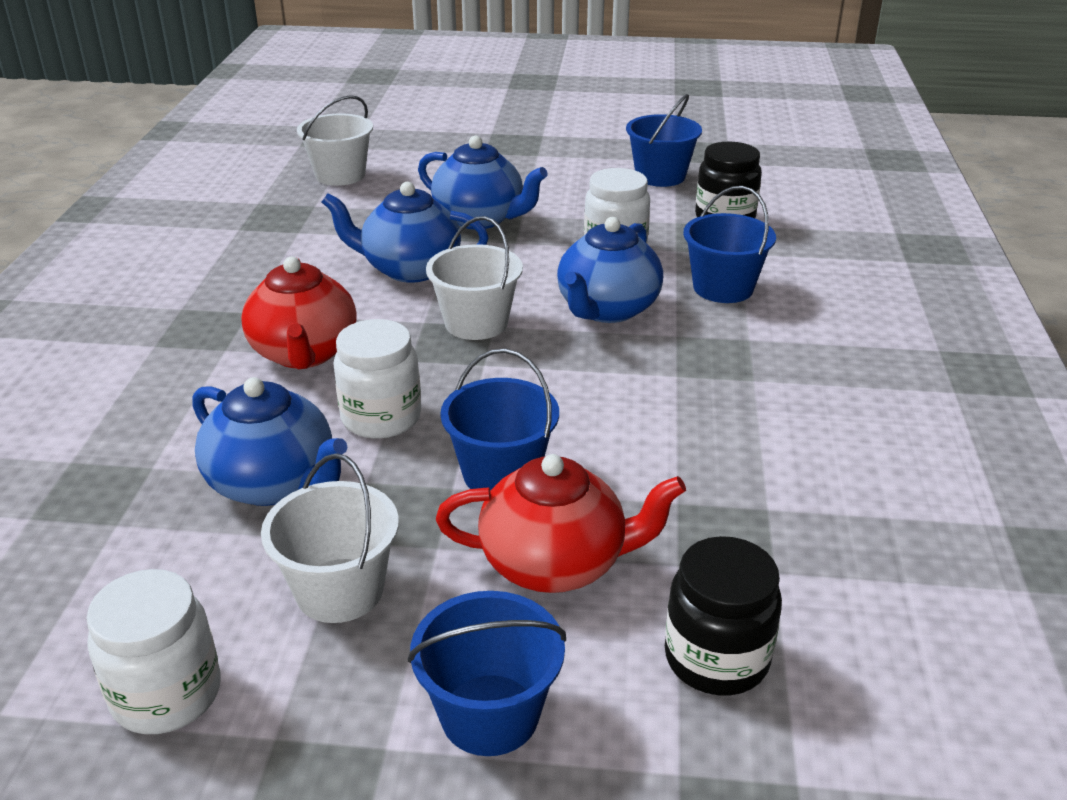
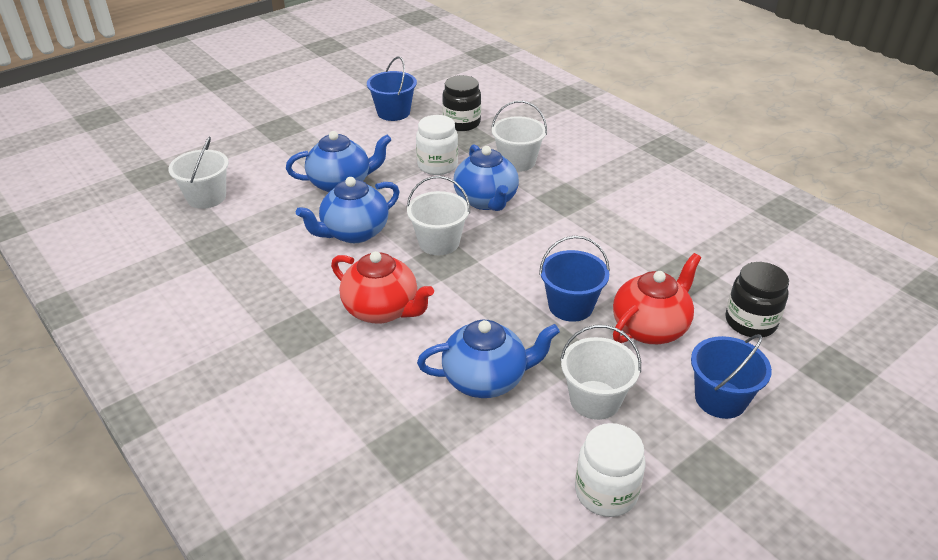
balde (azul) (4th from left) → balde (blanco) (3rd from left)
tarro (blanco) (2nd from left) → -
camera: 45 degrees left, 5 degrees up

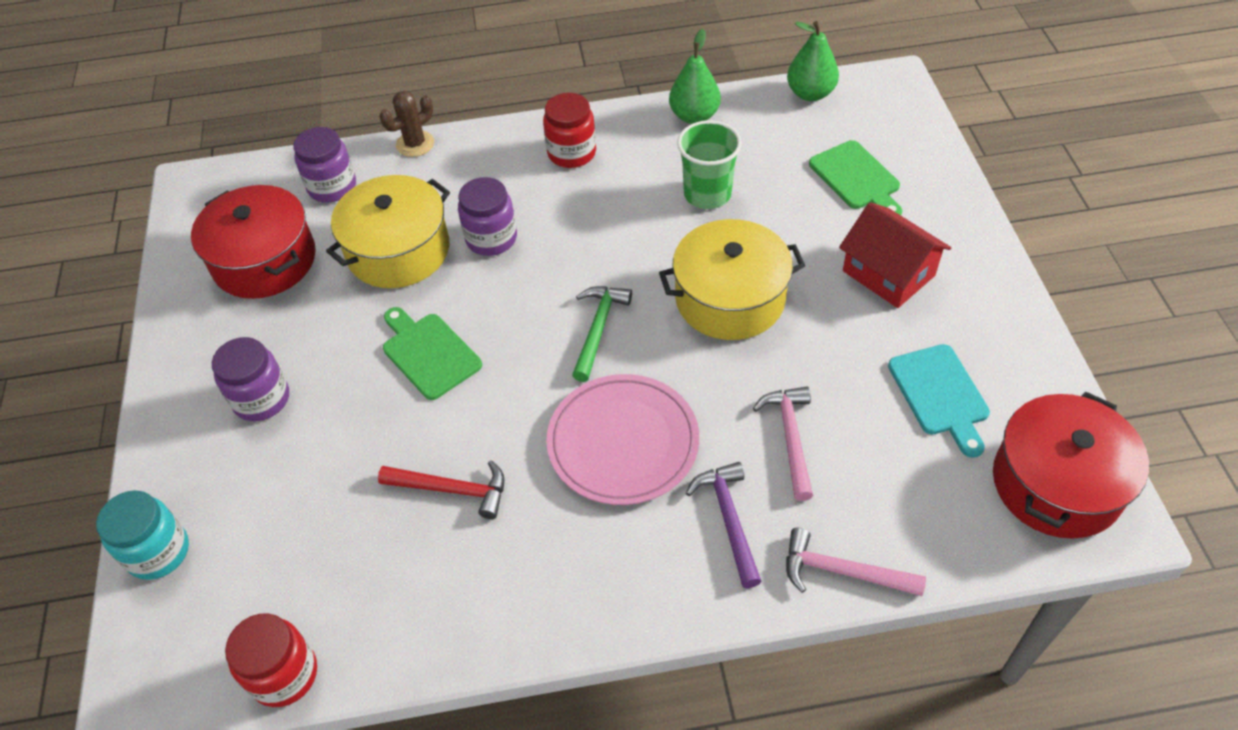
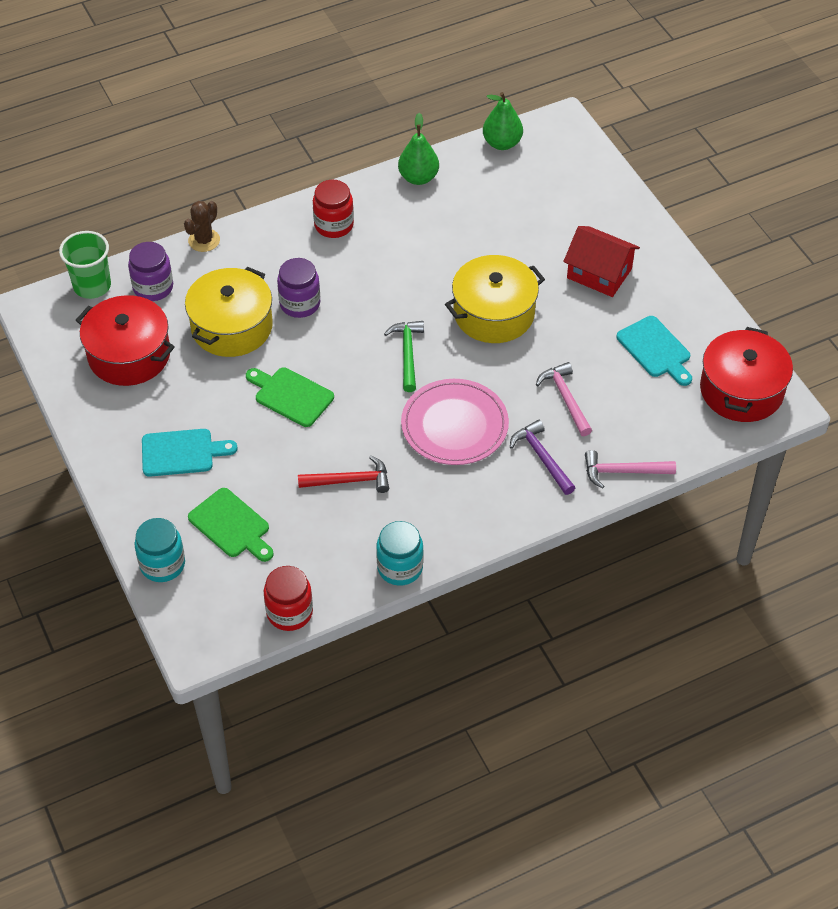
vaso (verde), move
tarro (morado) (1st from left) → tabla de cortar (turquesa) (1st from left)
tabla de cortar (verde) (2nd from left in the first image) → tabla de cortar (verde) (1st from left), move
- → tarro (turquesa) (2nd from left)
camera: 20 degrees left, 0 degrees up

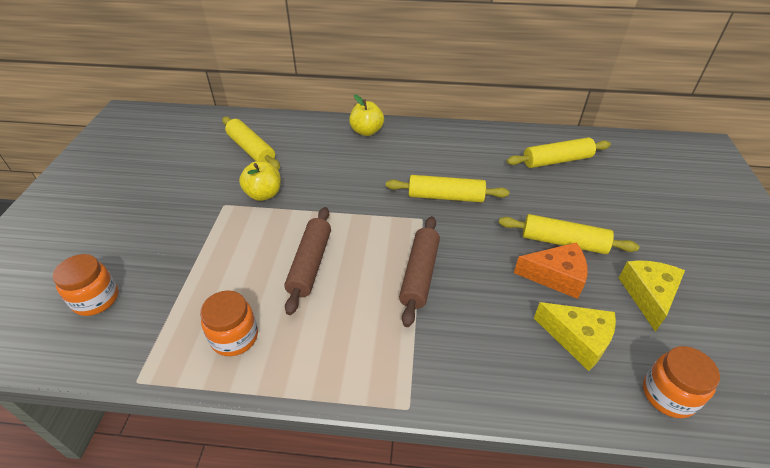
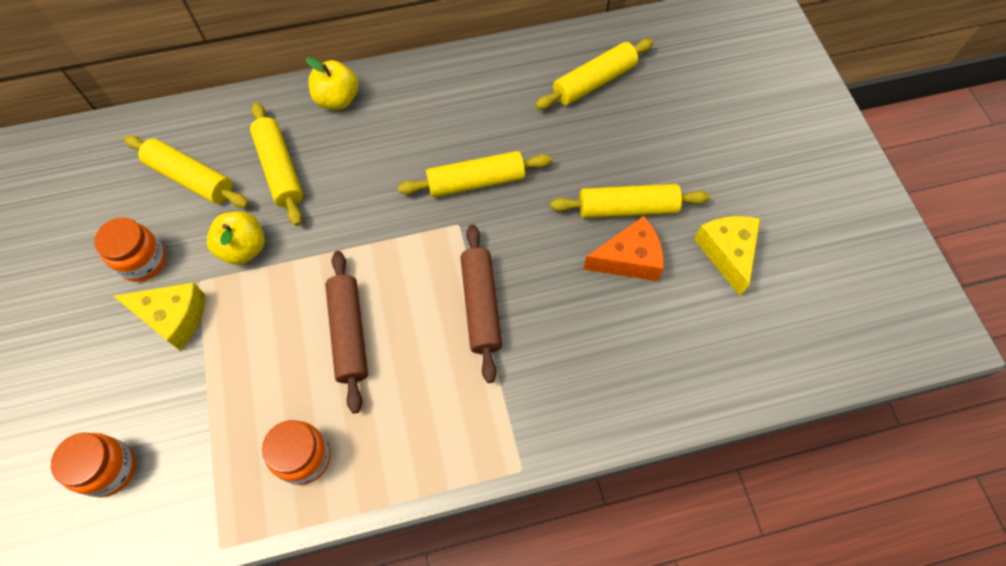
tarro (naranja) (3rd from left in the first image) → tarro (naranja) (2nd from left), move
queso (amarillo) (1st from left), move
- → rodillo (amarillo) (2nd from left)
camera: 20 degrees left, 20 degrees up

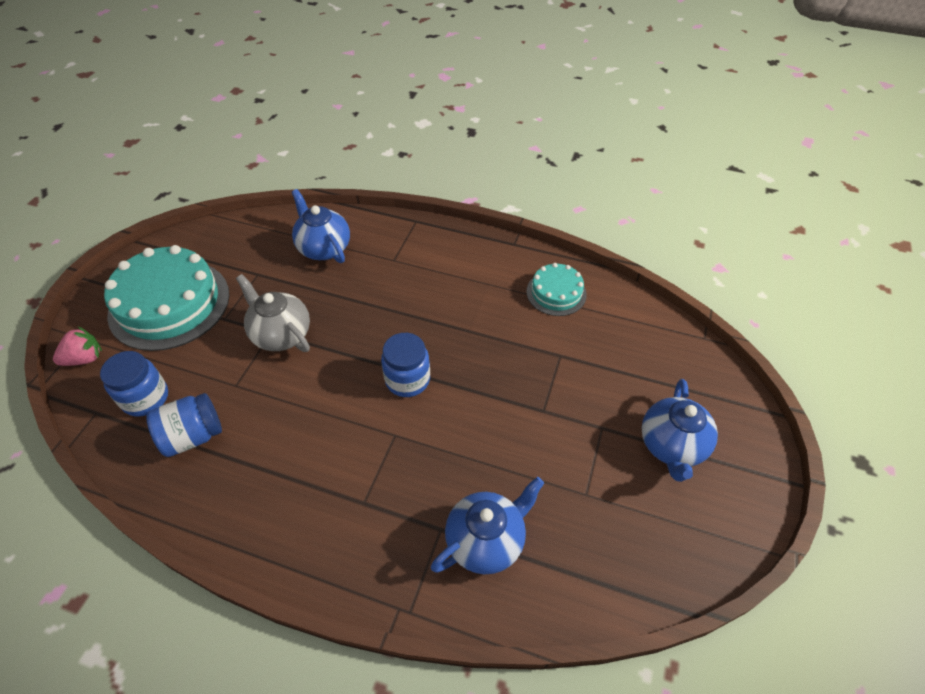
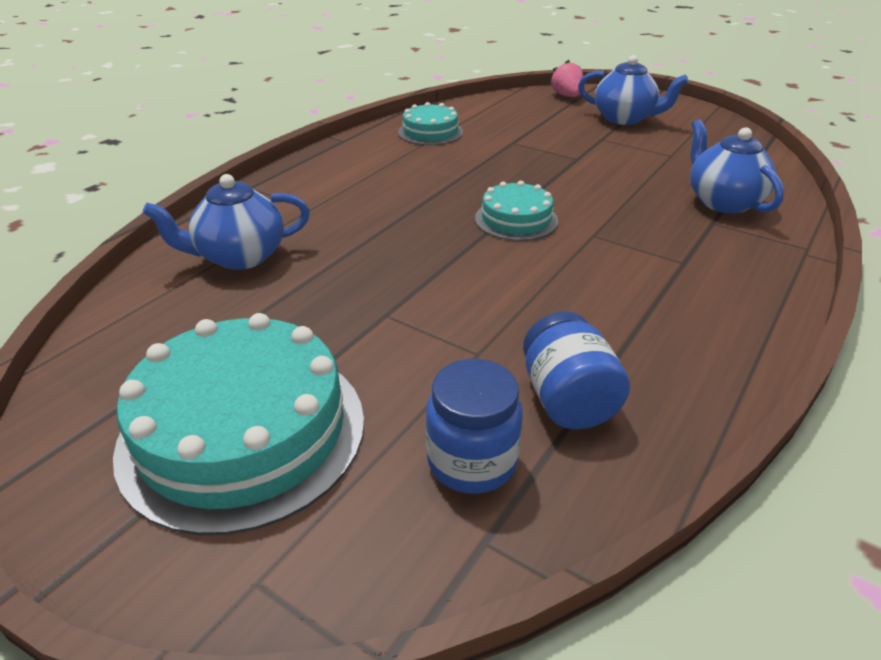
tarro (azul) (3rd from left) → tarta (turquesa) (3rd from left)
fresa (rosa), move
tetera (gris) → -
camera: 75 degrees left, 15 degrees down

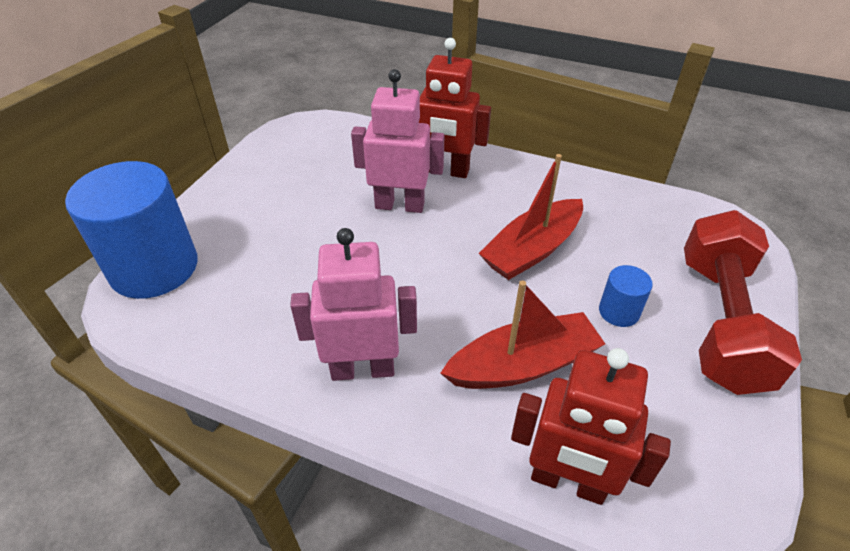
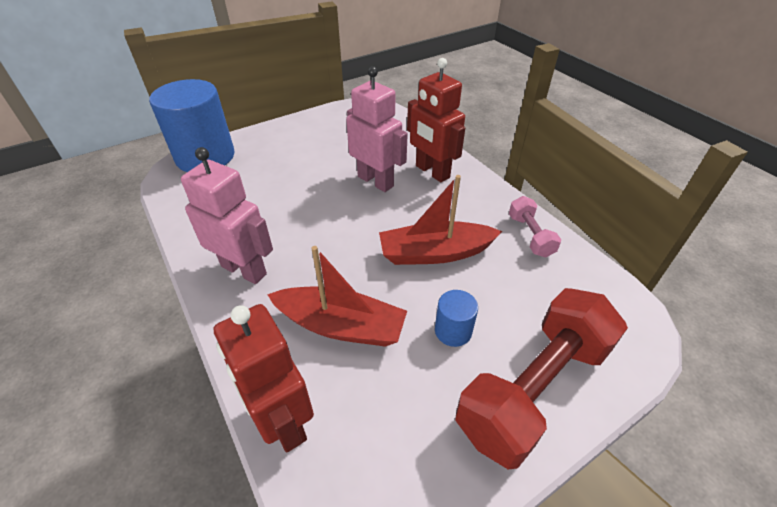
- → mancuerna (rosa)
camera: 35 degrees right, 0 degrees up

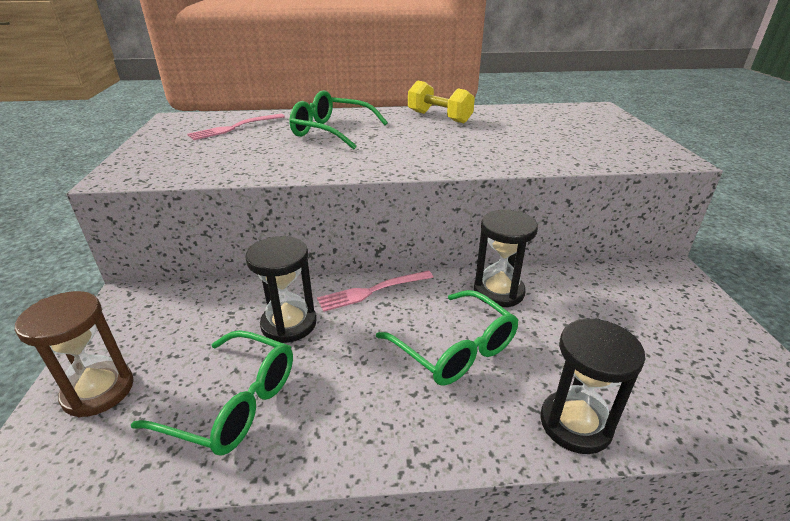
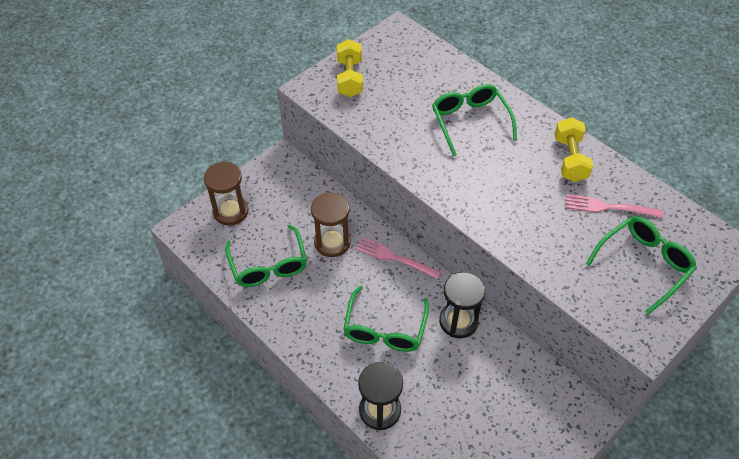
reloj de arena (negro) (1st from left) → reloj de arena (marrón) (2nd from left)
- → mancuerna (amarillo) (1st from left)
tenedor (rosa) (1st from left in the first image) → tenedor (rosa) (2nd from left), move
- → gafas (verde) (4th from left)
camera: 50 degrees right, 20 degrees up

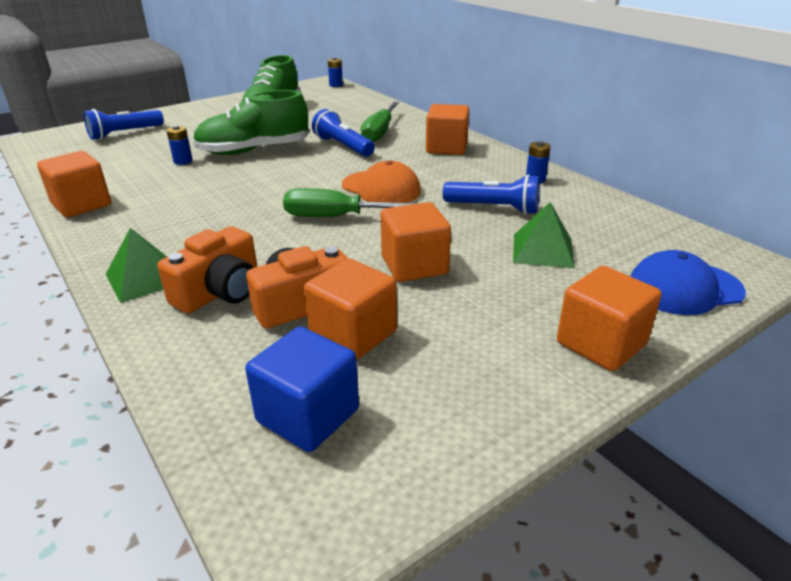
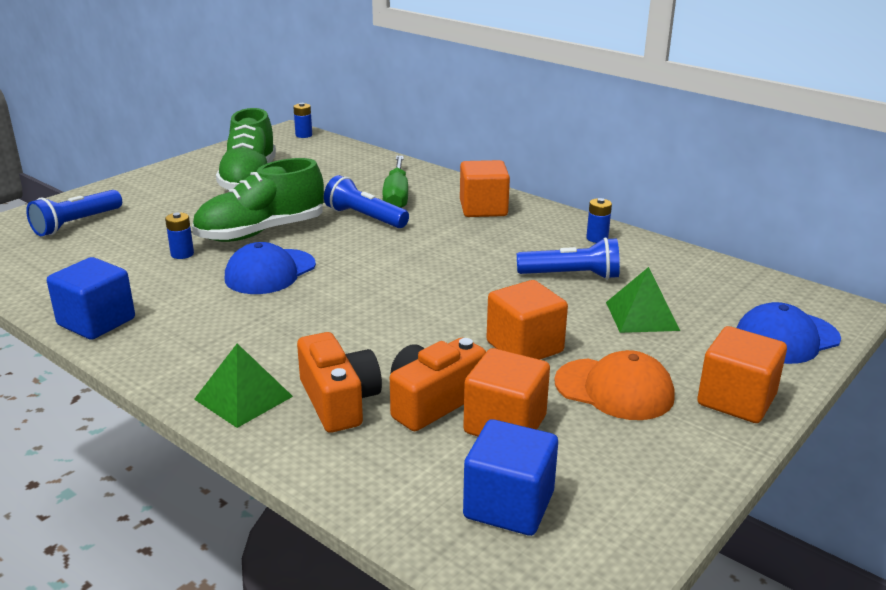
cubo (naranja) (1st from left) → cubo (azul) (1st from left)
- → gorra (azul) (1st from left)
cámara (naranja) (1st from left), 45 degrees counterclockwise
gorra (naranja), move
destornillador (verde) (1st from left) → -
camera: 15 degrees left, 5 degrees down

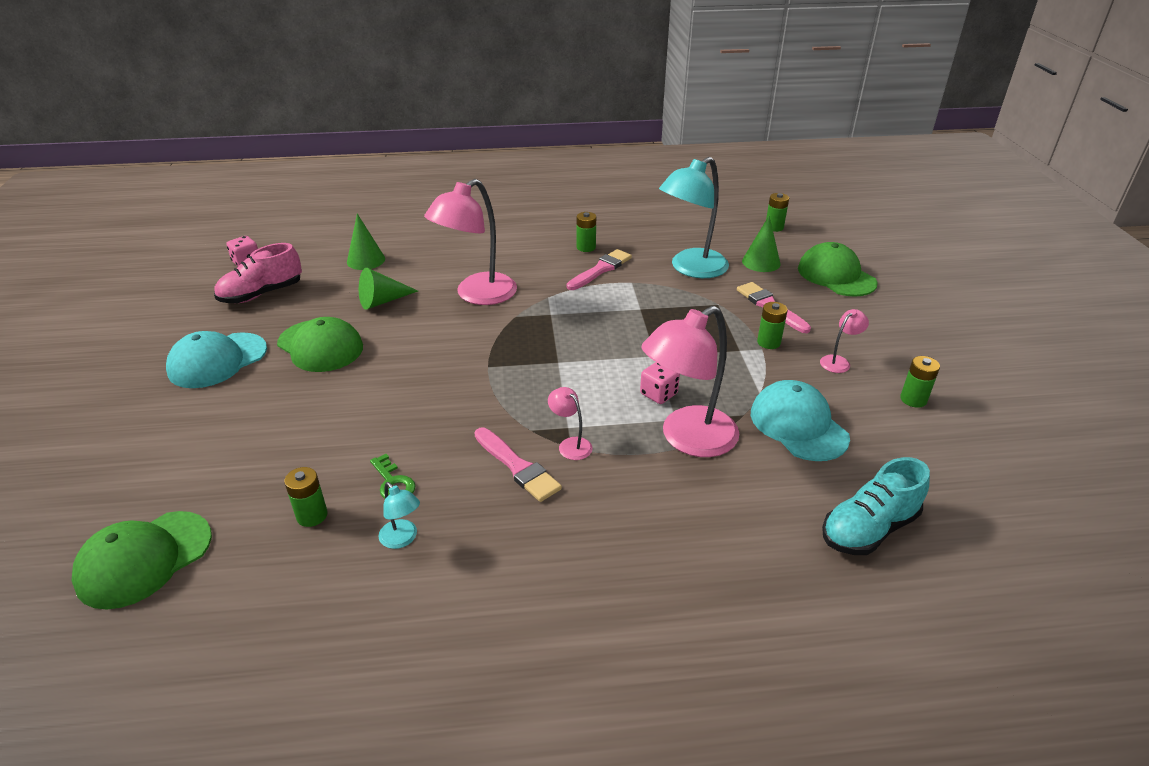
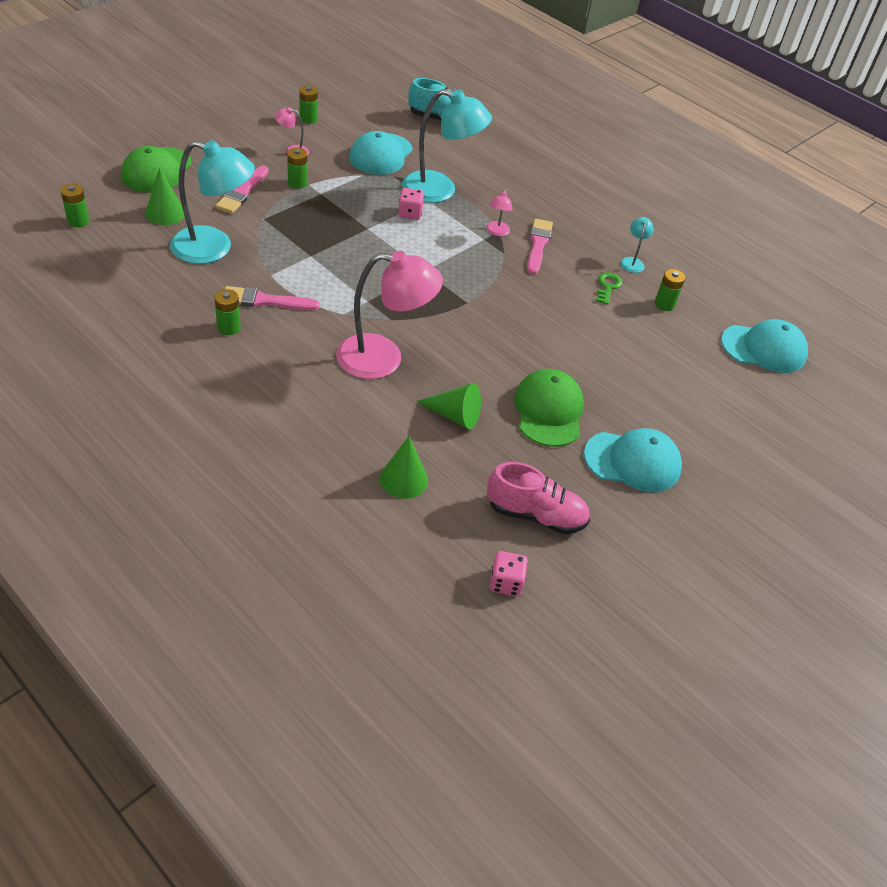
lámpara (rosa) (3rd from left) → lámpara (turquesa) (2nd from left)
gorra (verde) (1st from left) → gorra (turquesa) (3rd from left)
camera: 135 degrees left, 10 degrees up

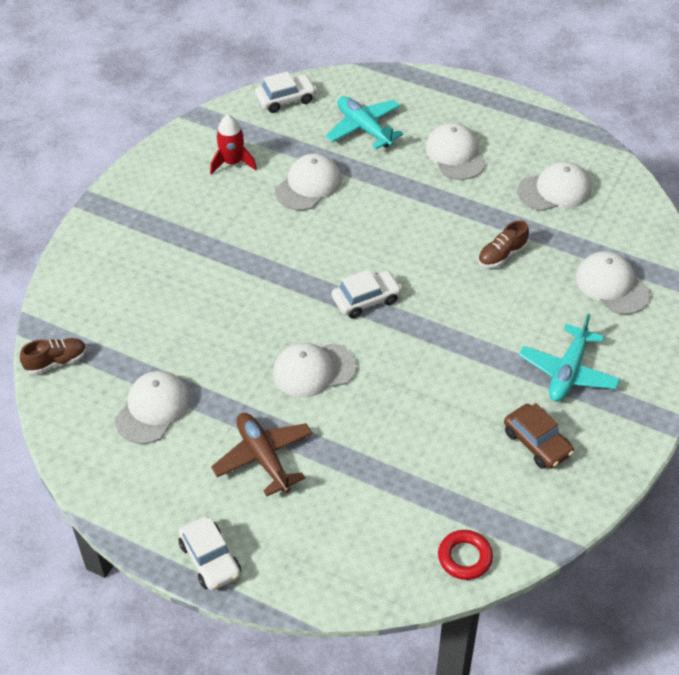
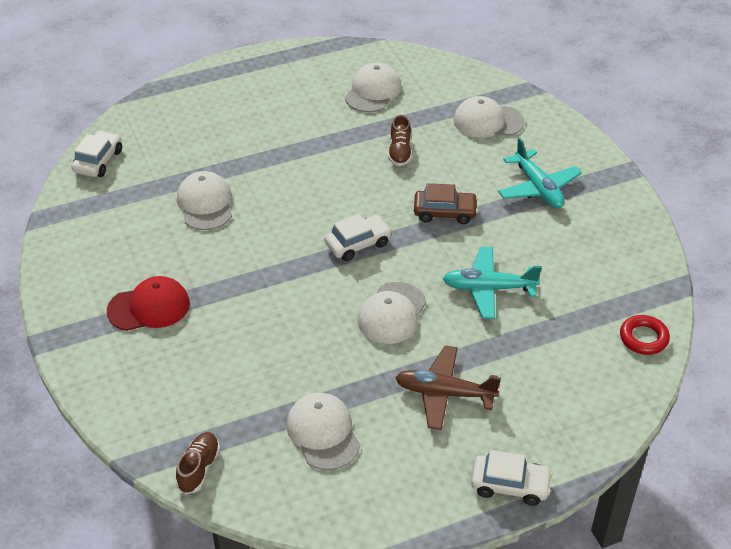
- → gorra (rojo)
coche (blanco) (3rd from left in the first image) → coche (blanco) (2nd from left), 45 degrees clockwise
coche (marrón), move
avión (turquesa) (1st from left), move
cohete (rojo) → -
gorra (blanco) (4th from left) → -
camera: 50 degrees left, 5 degrees down

